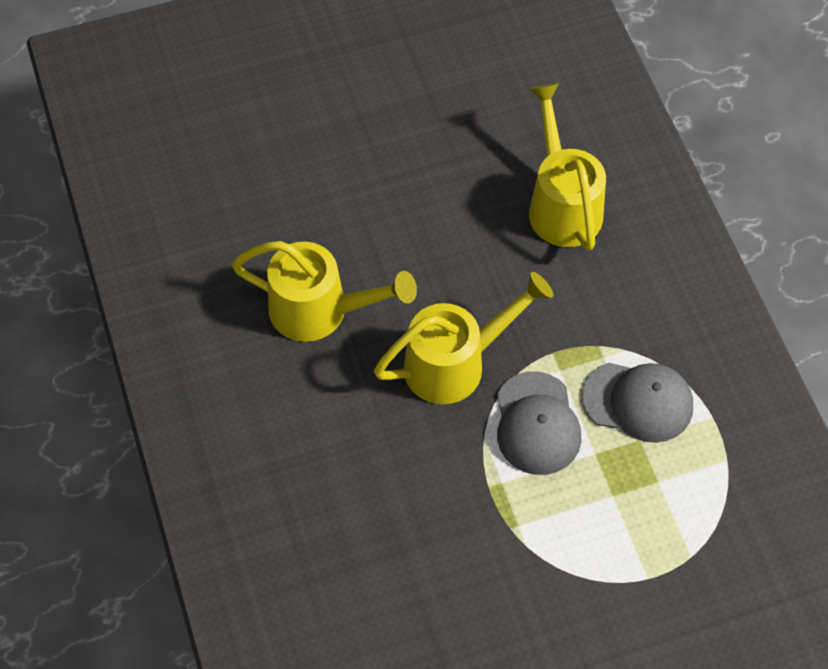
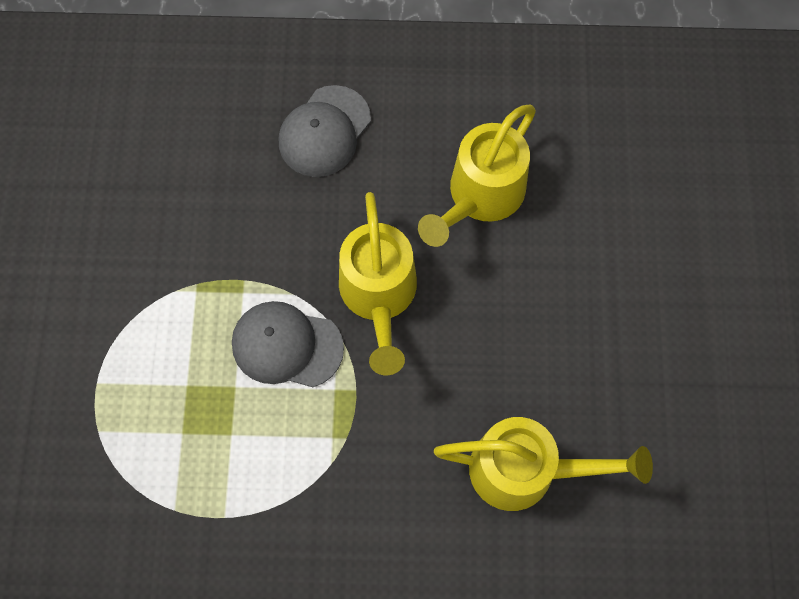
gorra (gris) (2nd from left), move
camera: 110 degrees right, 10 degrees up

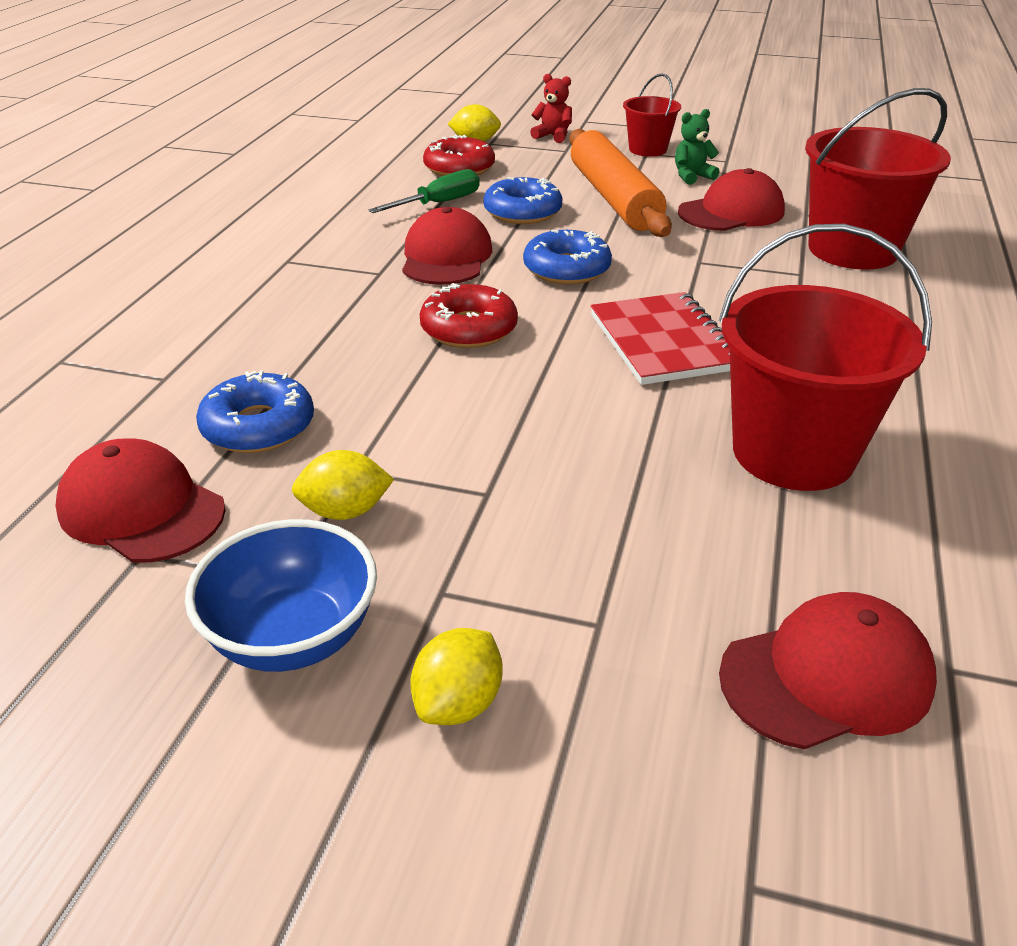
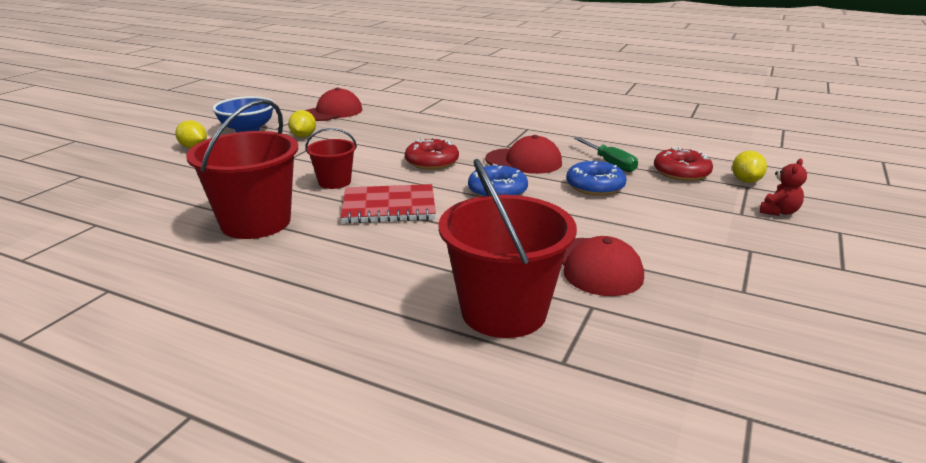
balde (rojo) (1st from left in the first image) → balde (rojo) (2nd from left), move
rosquilla (azul) (1st from left) → -
rodillo (naranja) → -
osito (verde) → -
gorra (rojo) (4th from left) → -
camera: 100 degrees right, 10 degrees down

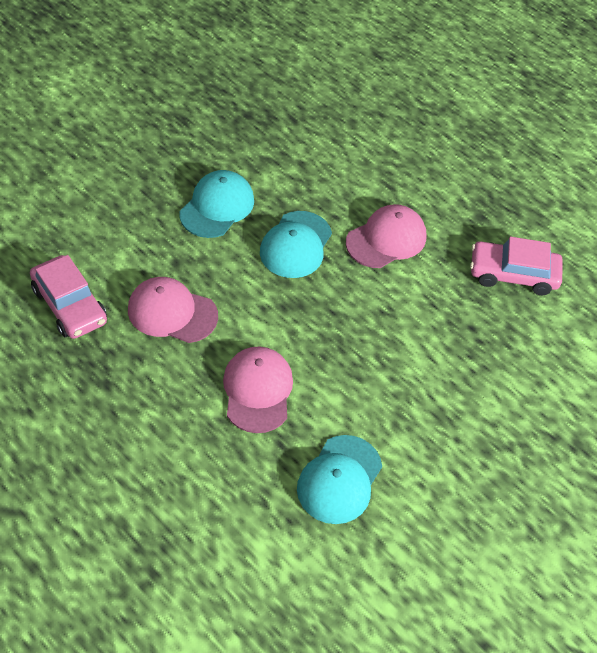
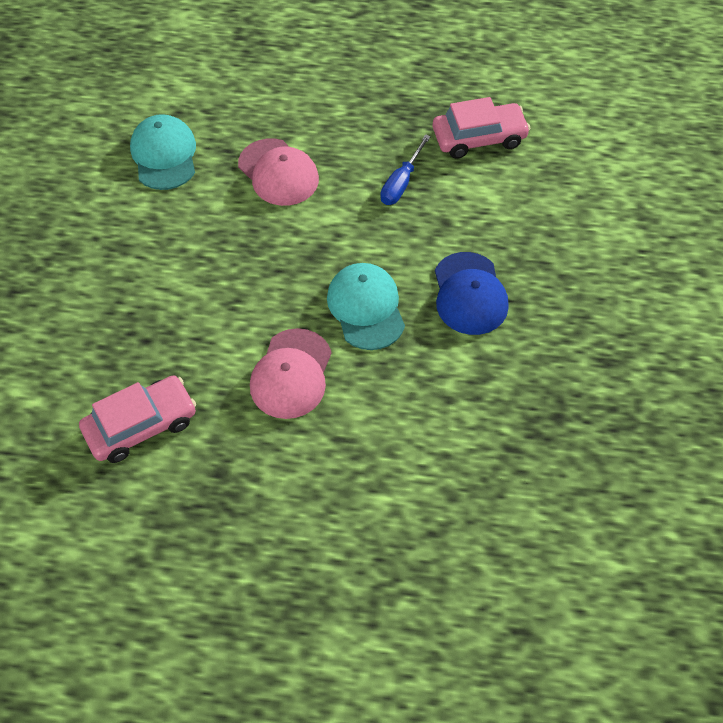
gorra (rosa) (1st from left) → destornillador (azul)
coche (rosa) (1st from left in the first image) → coche (rosa) (2nd from left), 150 degrees clockwise
gorra (turquesa) (1st from left) → gorra (azul)
camera: 145 degrees right, 5 degrees up

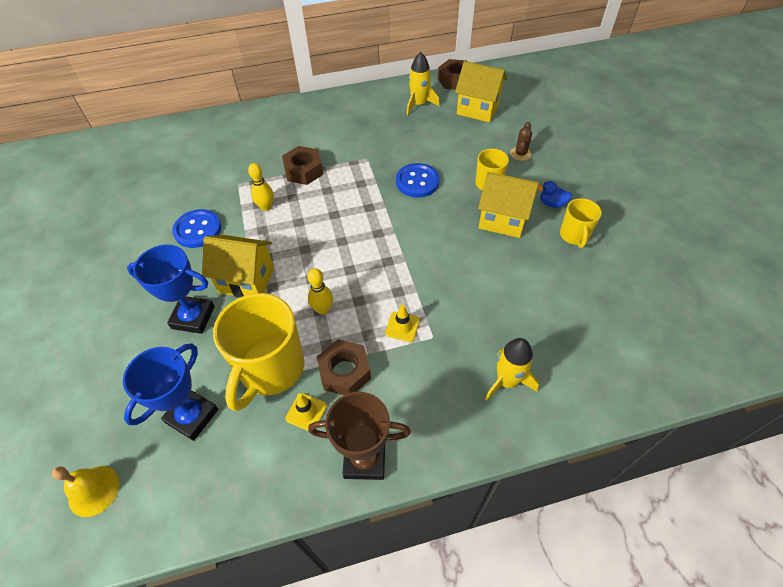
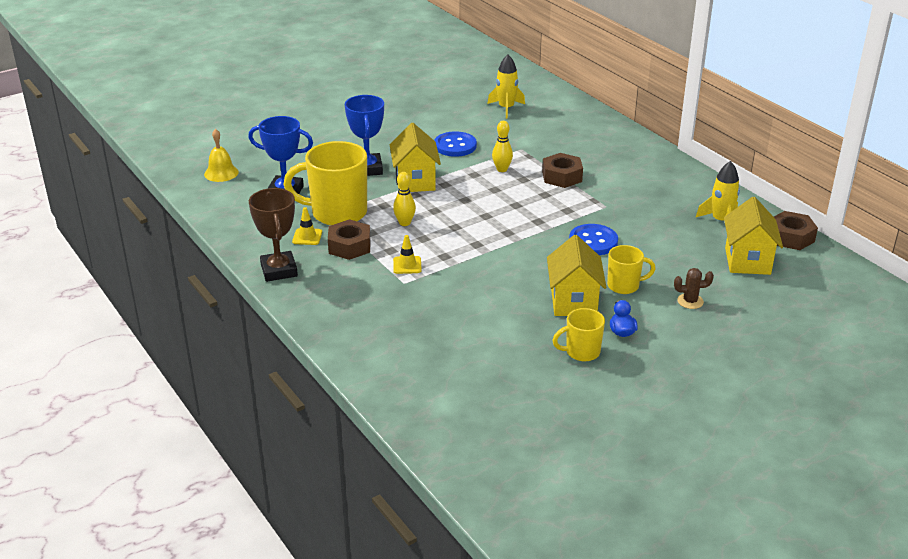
cohete (amarillo) (2nd from left in the first image) → cohete (amarillo) (1st from left), move
camera: 70 degrees right, 20 degrees down

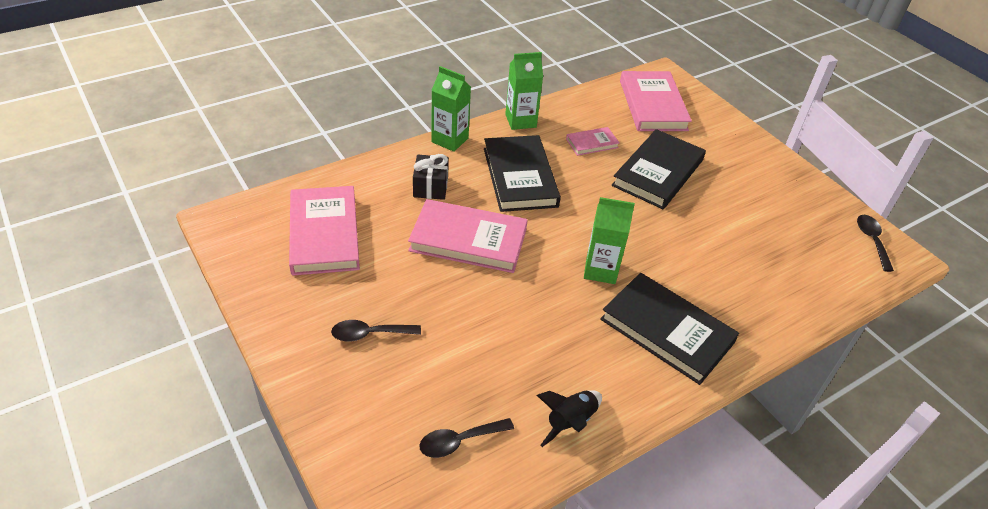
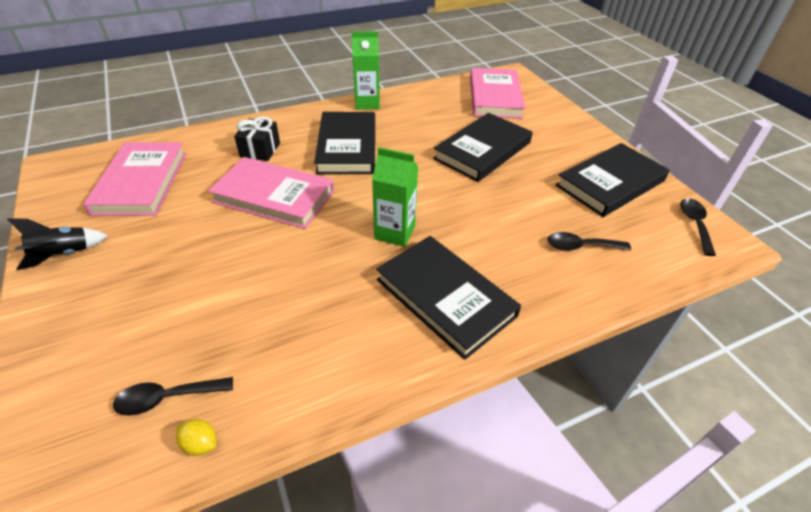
cohete (negro), move
- → limón (amarillo)
cuchara (negro) (1st from left in the first image) → cuchara (negro) (2nd from left), move
- → libro (negro) (4th from left)
cartón de leche (verde) (1st from left) → -
libro (rosa) (3rd from left) → -
camera: 10 degrees right, 0 degrees up

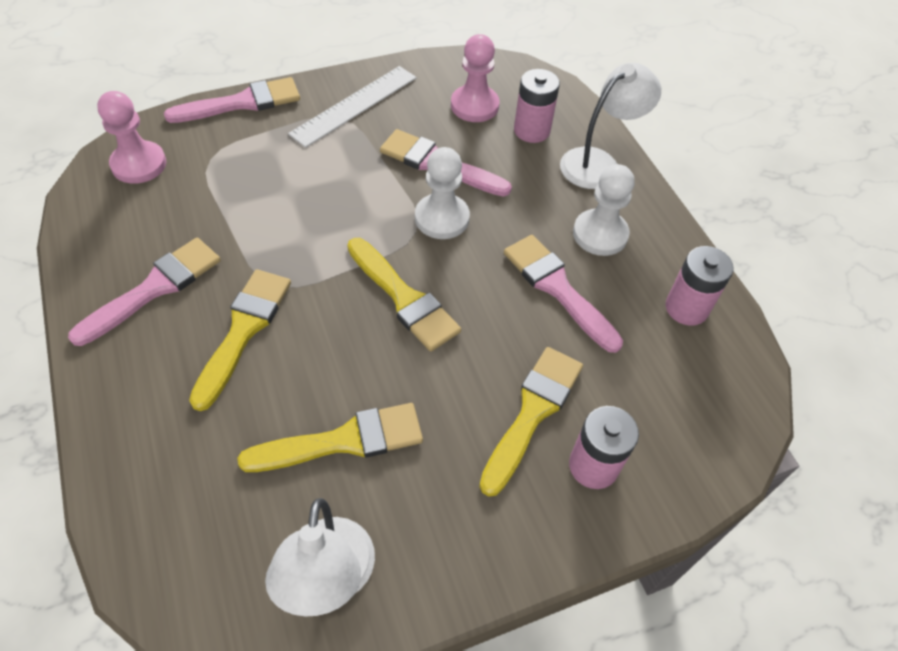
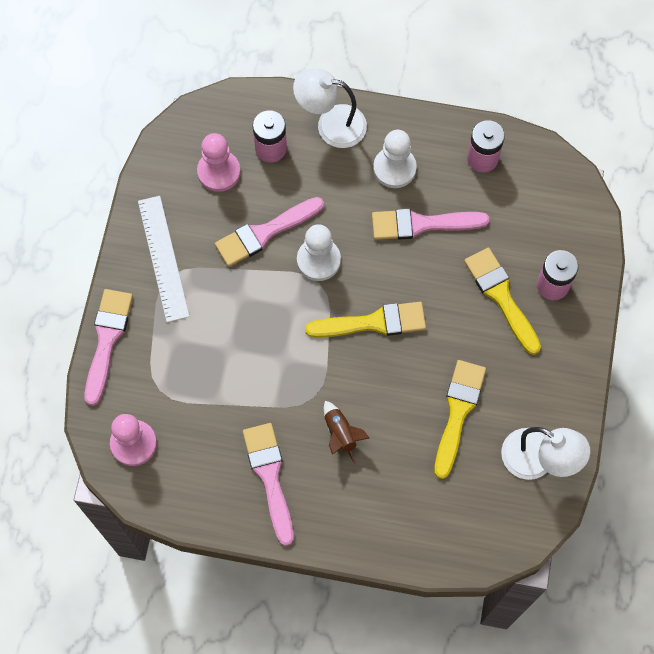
lámpara (blanco) (2nd from left in the first image) → lámpara (blanco) (1st from left), 75 degrees counterclockwise
pincel (amarillo) (1st from left) → cohete (marrón)
camera: 55 degrees left, 15 degrees up

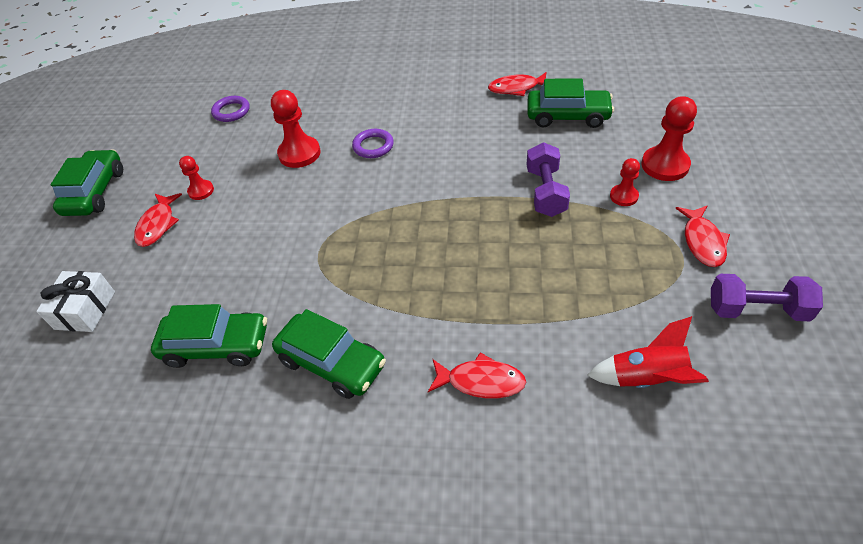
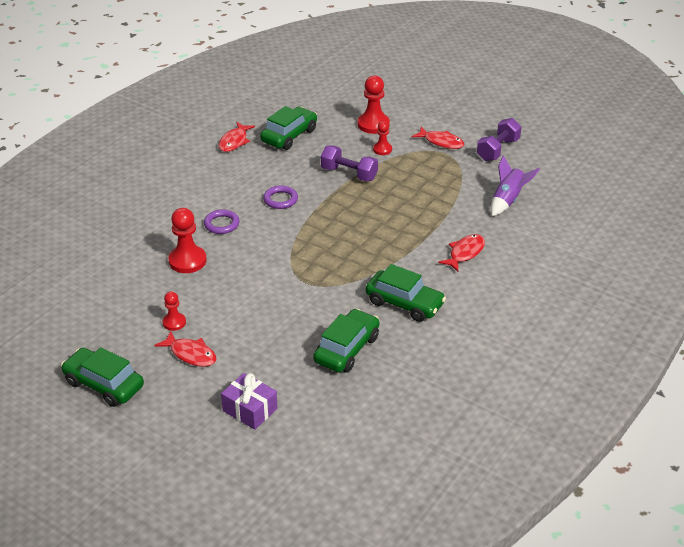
regalo (blanco) → regalo (morado)
anillo (morado) (1st from left in the first image) → anillo (morado) (2nd from left), move
coche (verde) (3rd from left in the first image) → coche (verde) (4th from left), 60 degrees clockwise
cohete (rojo) → cohete (morado)
camera: 65 degrees left, 10 degrees down

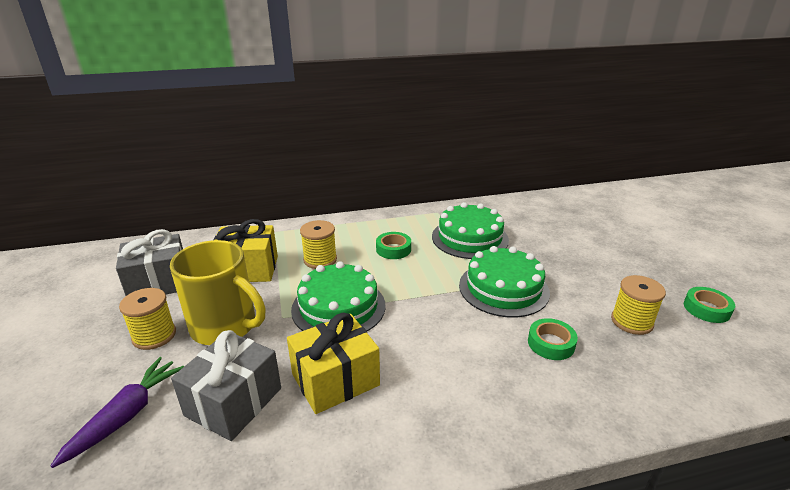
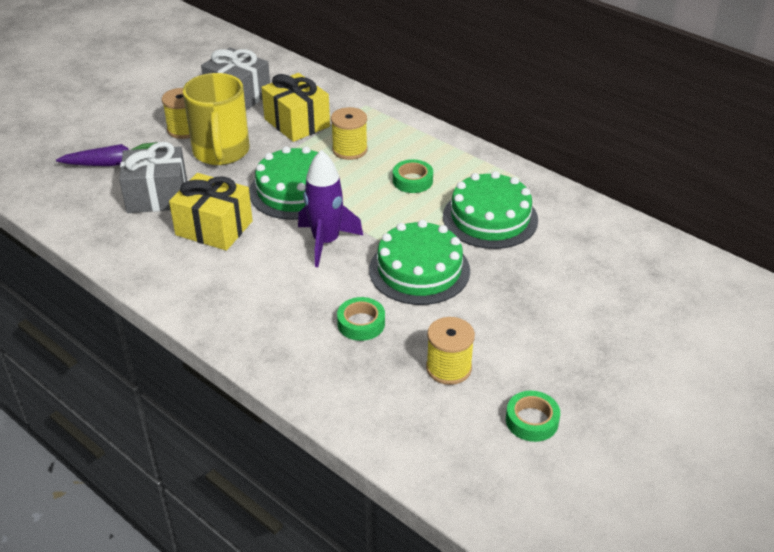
- → cohete (morado)
camera: 55 degrees right, 10 degrees up

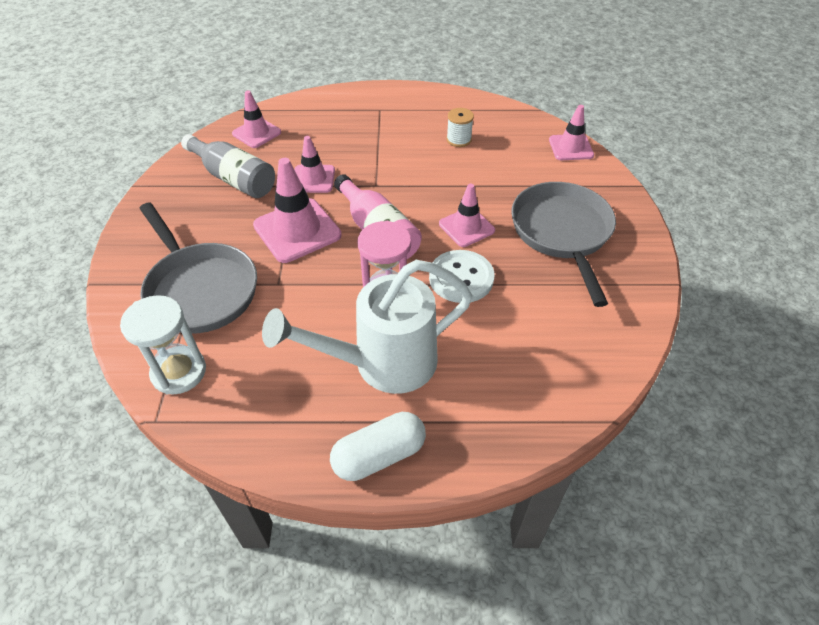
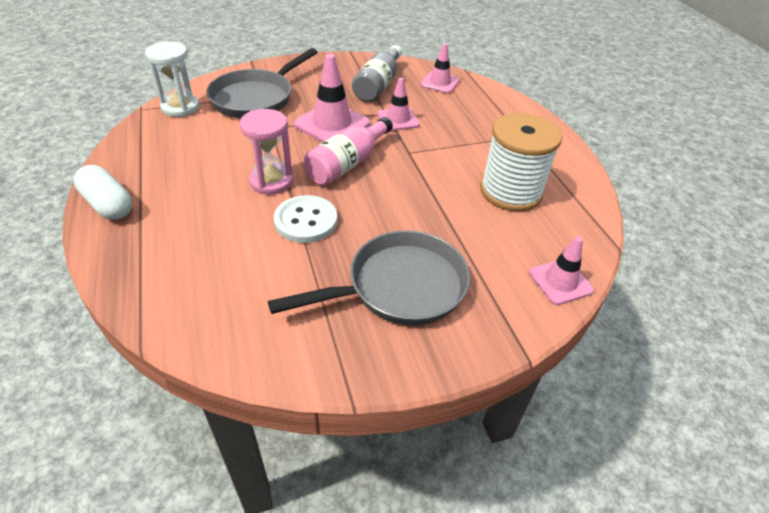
carrete (blanco), x2.26
regadera (blanco) → -
cono de tráfico (rosa) (4th from left) → -
camera: 70 degrees right, 5 degrees down

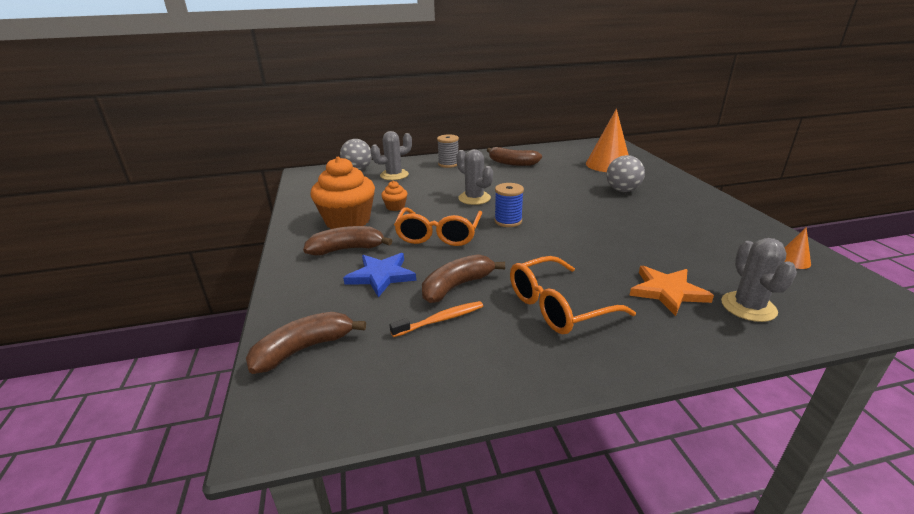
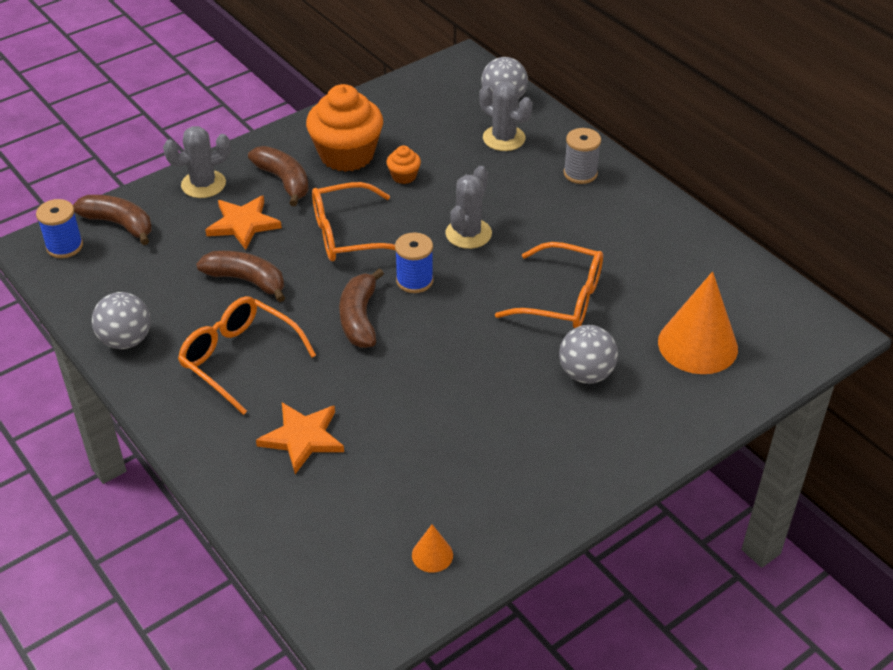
- → carrete (azul) (1st from left)
- → pelota (gris) (1st from left)
cactus (gris) (3rd from left in the first image) → cactus (gris) (1st from left), move
estrella (azul) → estrella (naranja) (1st from left)
plátano (marrón) (4th from left), move
- → gafas (naranja) (3rd from left)
cepillo de dientes (naranja) → -
camera: 65 degrees right, 15 degrees up

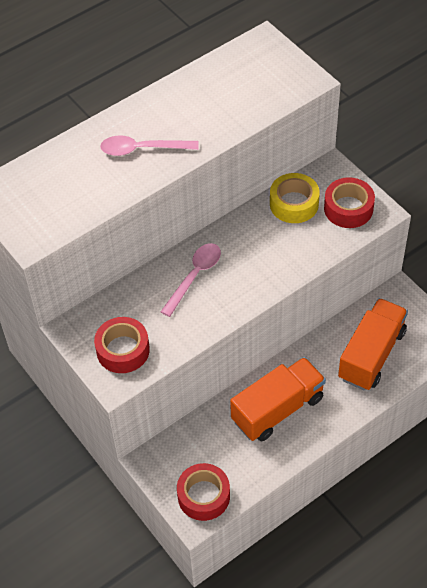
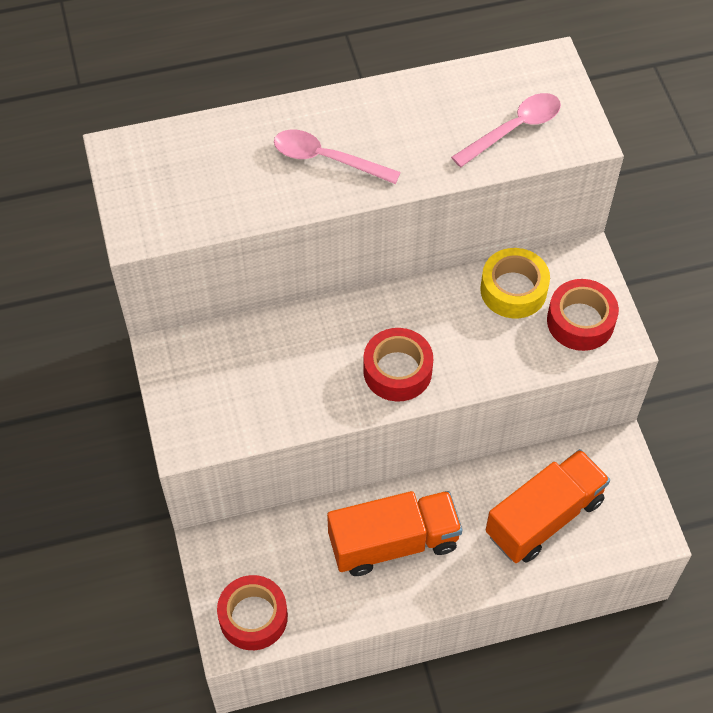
cinta adhesiva (rojo) (1st from left in the first image) → cinta adhesiva (rojo) (2nd from left), move
cuchara (rosa) (2nd from left), move
camera: 20 degrees right, 5 degrees up

